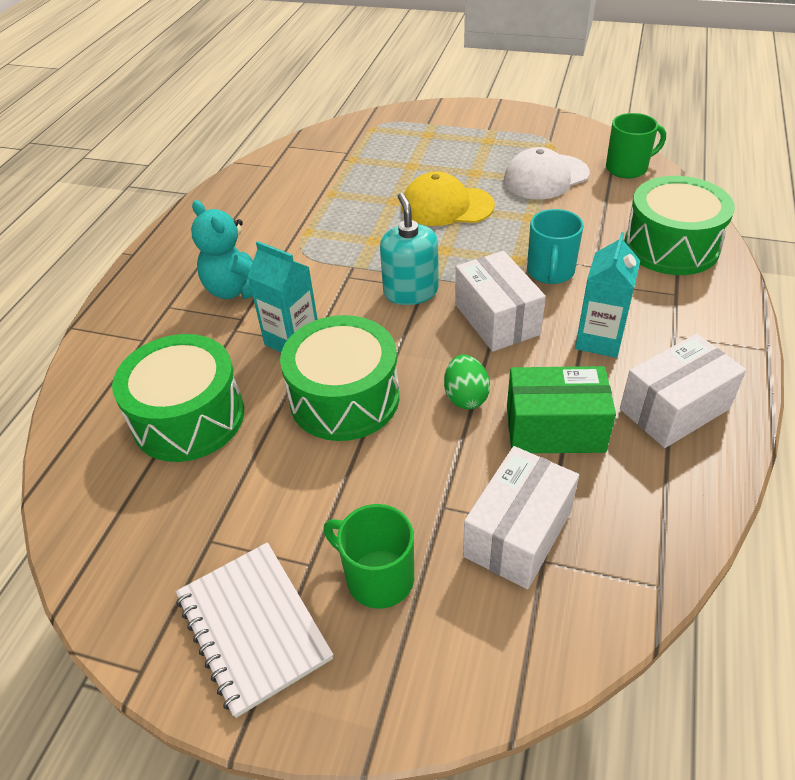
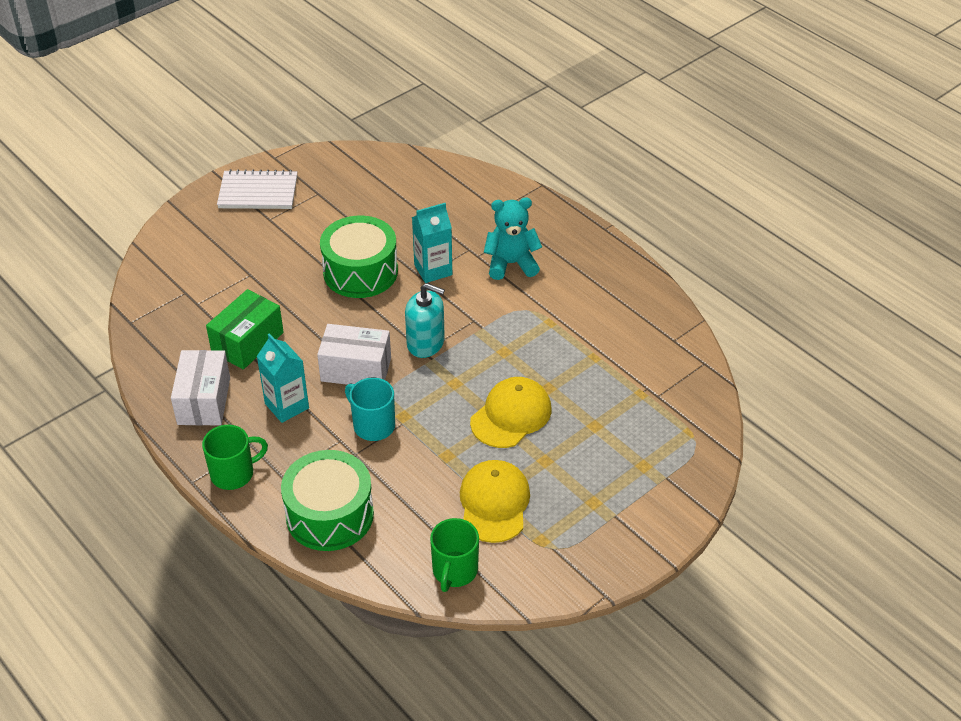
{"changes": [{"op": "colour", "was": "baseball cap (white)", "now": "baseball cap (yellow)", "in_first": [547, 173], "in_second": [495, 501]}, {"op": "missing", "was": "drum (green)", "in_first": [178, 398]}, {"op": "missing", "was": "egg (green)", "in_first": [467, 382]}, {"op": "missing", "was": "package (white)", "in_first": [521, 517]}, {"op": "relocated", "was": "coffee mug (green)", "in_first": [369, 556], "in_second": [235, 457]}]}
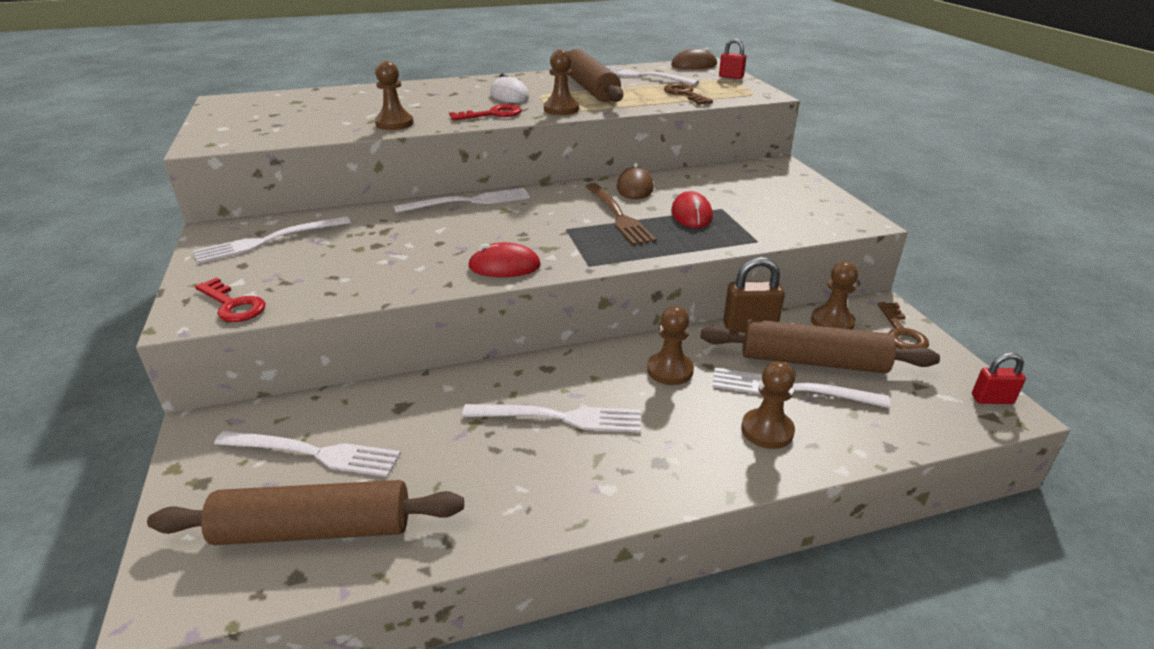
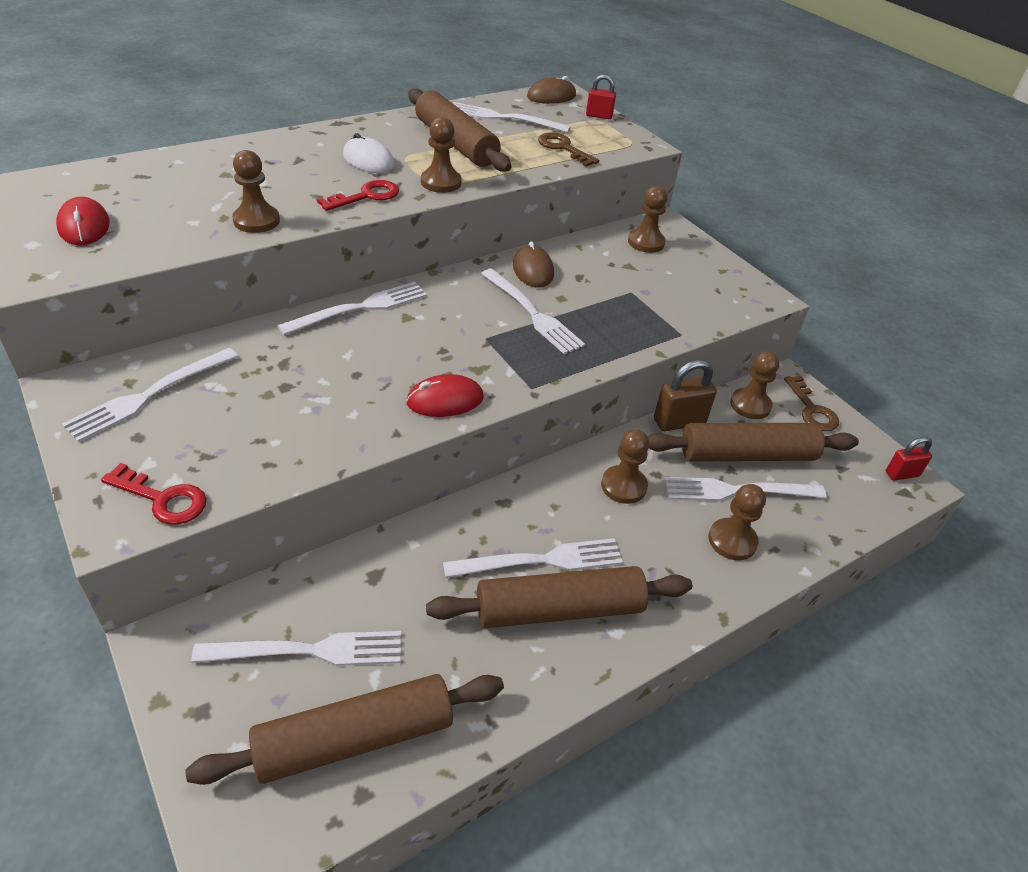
{"changes": [{"op": "colour", "was": "table fork (dark brown)", "now": "table fork (white)", "in_first": [620, 214], "in_second": [533, 311]}, {"op": "relocated", "was": "PC mouse (scarlet)", "in_first": [692, 209], "in_second": [83, 221]}, {"op": "appeared", "now": "pawn (dark brown)", "in_second": [647, 219]}, {"op": "appeared", "now": "rolling pin (dark brown)", "in_second": [559, 597]}]}
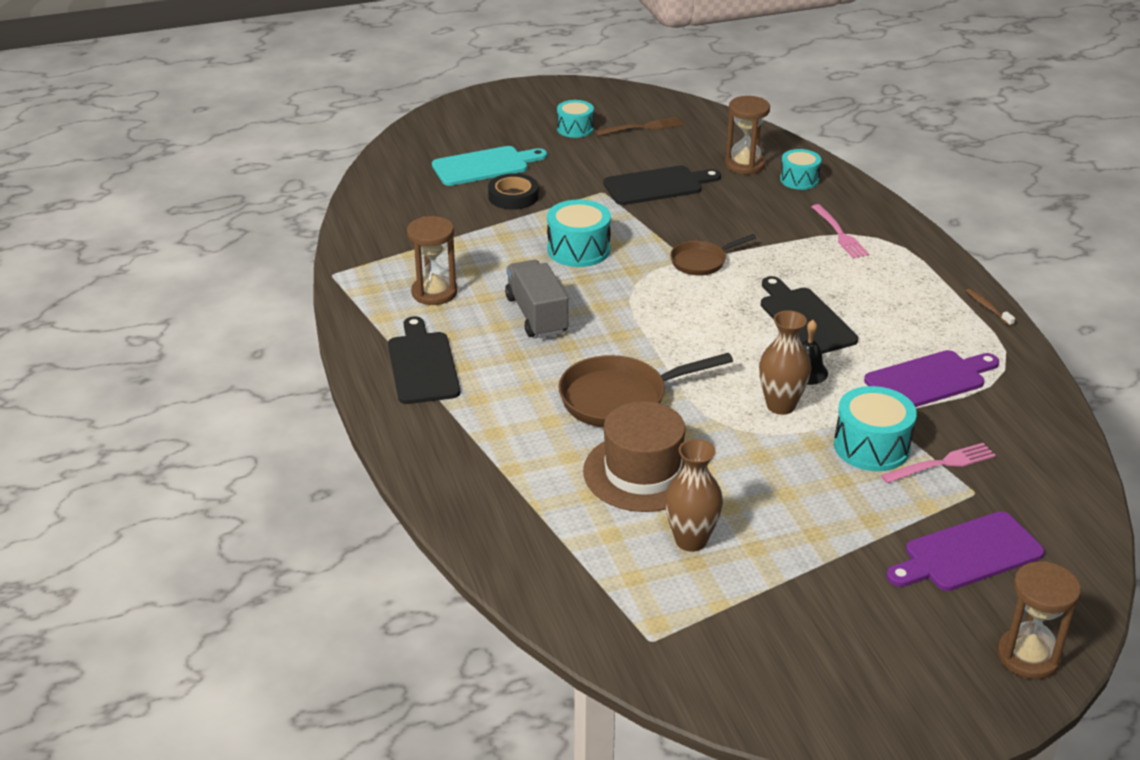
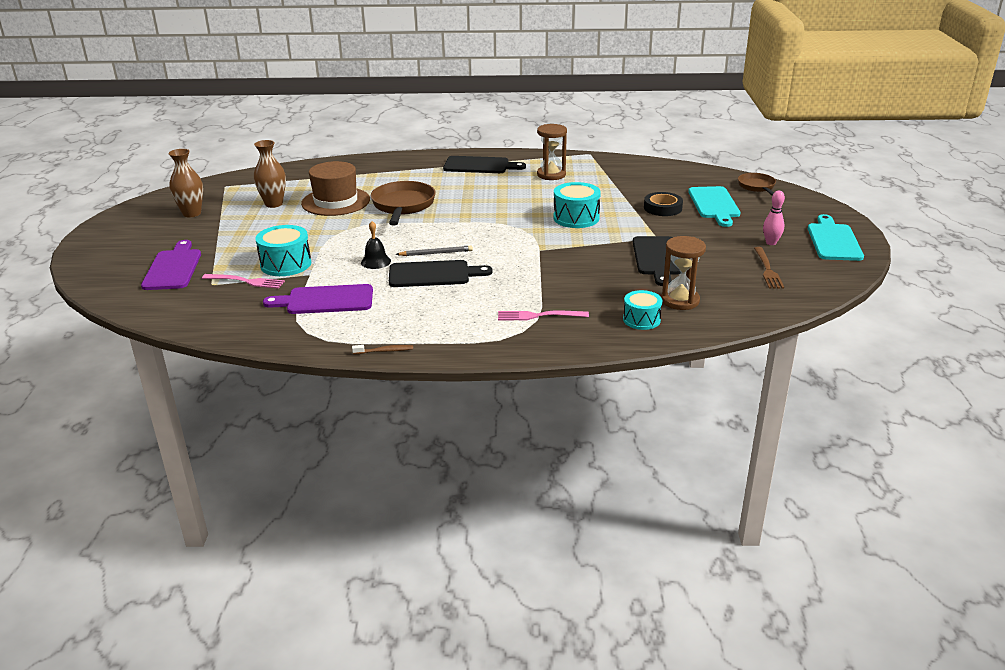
{"changes": [{"op": "exchanged", "was": "drum (teal)", "now": "tenpin (rosy)", "in_first": [575, 119], "in_second": [774, 218]}, {"op": "relocated", "was": "skillet (dark brown)", "in_first": [713, 255], "in_second": [757, 184]}, {"op": "missing", "was": "lorry (ash-grey)", "in_first": [536, 299]}, {"op": "relocated", "was": "vase (dark brown)", "in_first": [785, 362], "in_second": [186, 183]}, {"op": "spun", "was": "chopping board (violet)", "in_first": [931, 378], "in_second": [318, 299], "clockwise": 90}, {"op": "spun", "was": "table fork (rosy)", "in_first": [938, 463], "in_second": [243, 281], "clockwise": -75}, {"op": "missing", "was": "sandglass (dark brown)", "in_first": [1039, 620]}, {"op": "appeared", "now": "chopping board (teal)", "in_second": [836, 237]}, {"op": "appeared", "now": "lead pencil (ash-grey)", "in_second": [434, 251]}]}
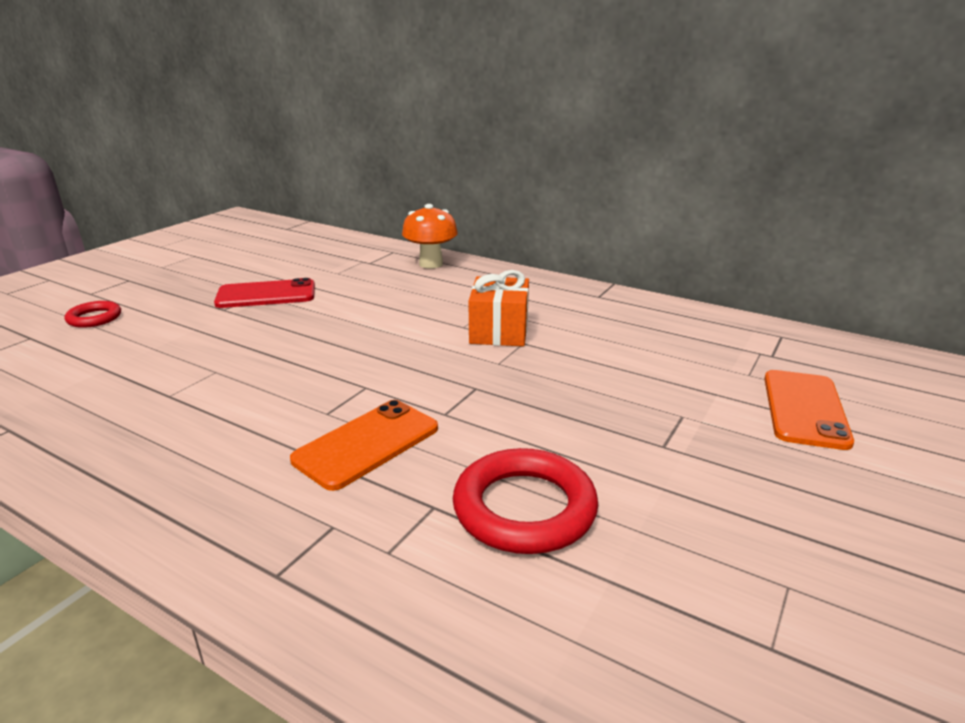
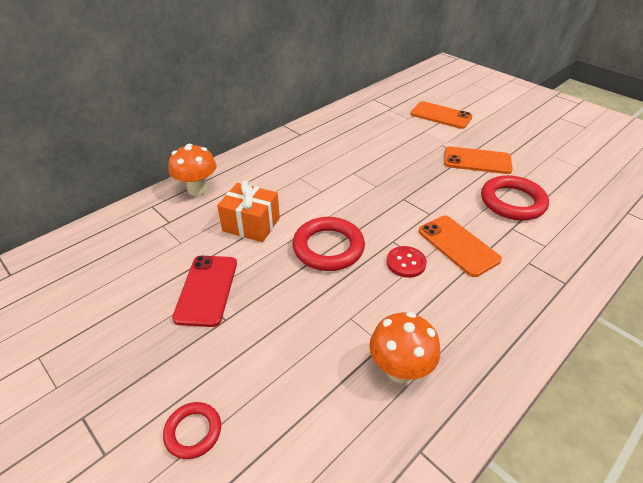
{"changes": [{"op": "relocated", "was": "present (bright orange)", "in_first": [499, 308], "in_second": [248, 211]}, {"op": "appeared", "now": "smartphone (bright orange)", "in_second": [478, 160]}, {"op": "appeared", "now": "ring (scarlet)", "in_second": [329, 244]}, {"op": "appeared", "now": "button (scarlet)", "in_second": [407, 262]}, {"op": "appeared", "now": "mushroom (bright orange)", "in_second": [404, 347]}]}
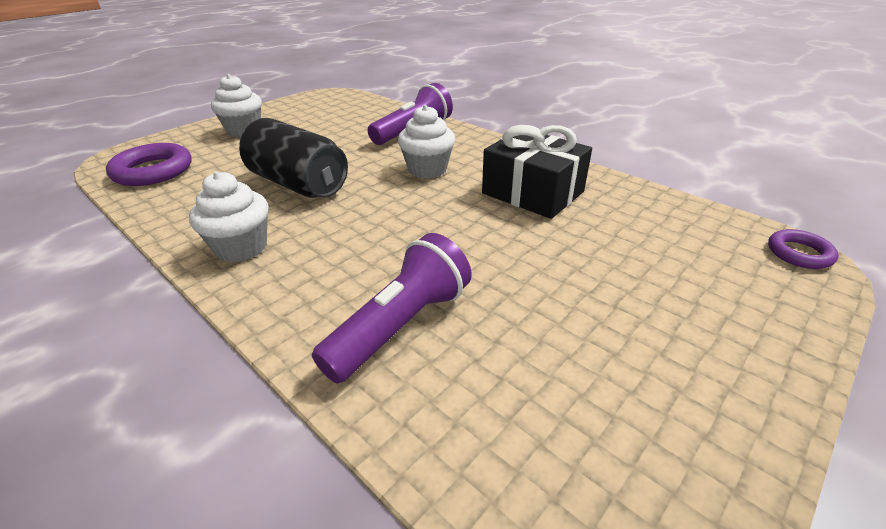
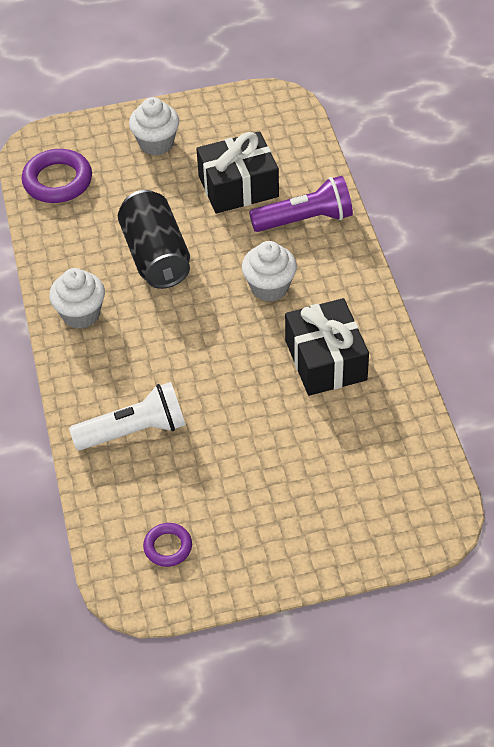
{"changes": [{"op": "relocated", "was": "ring (violet)", "in_first": [803, 249], "in_second": [167, 545]}, {"op": "colour", "was": "torch (violet)", "now": "torch (white)", "in_first": [392, 308], "in_second": [127, 416]}, {"op": "appeared", "now": "present (jet-black)", "in_second": [237, 172]}]}
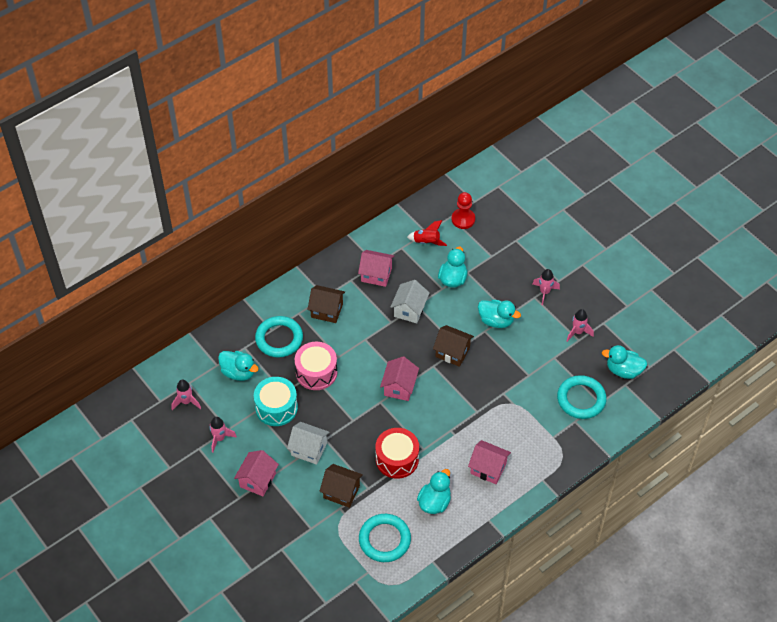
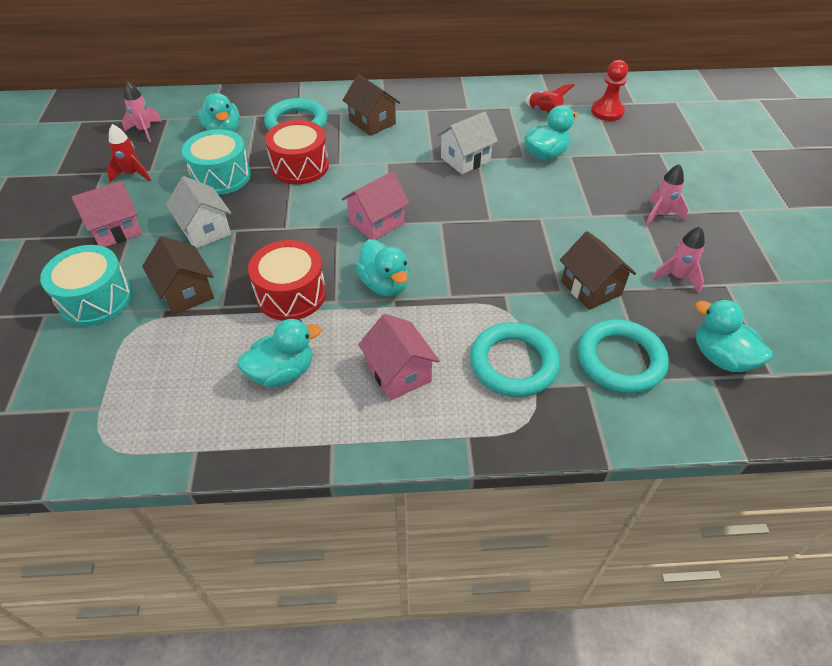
{"changes": [{"op": "missing", "was": "house (rosy)", "in_first": [376, 268]}, {"op": "relocated", "was": "rubber duck (teal)", "in_first": [499, 314], "in_second": [382, 267]}, {"op": "relocated", "was": "house (dark brown)", "in_first": [453, 346], "in_second": [598, 270]}, {"op": "colour", "was": "drum (rosy)", "now": "drum (scarlet)", "in_first": [316, 366], "in_second": [297, 152]}, {"op": "colour", "was": "rocket (rosy)", "now": "rocket (scarlet)", "in_first": [223, 435], "in_second": [129, 153]}, {"op": "relocated", "was": "ring (teal)", "in_first": [385, 538], "in_second": [515, 359]}, {"op": "appeared", "now": "drum (teal)", "in_second": [86, 285]}]}
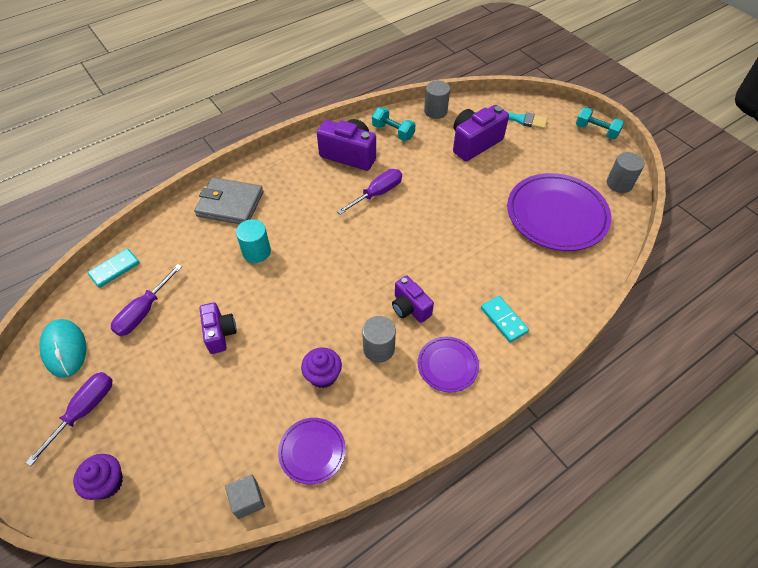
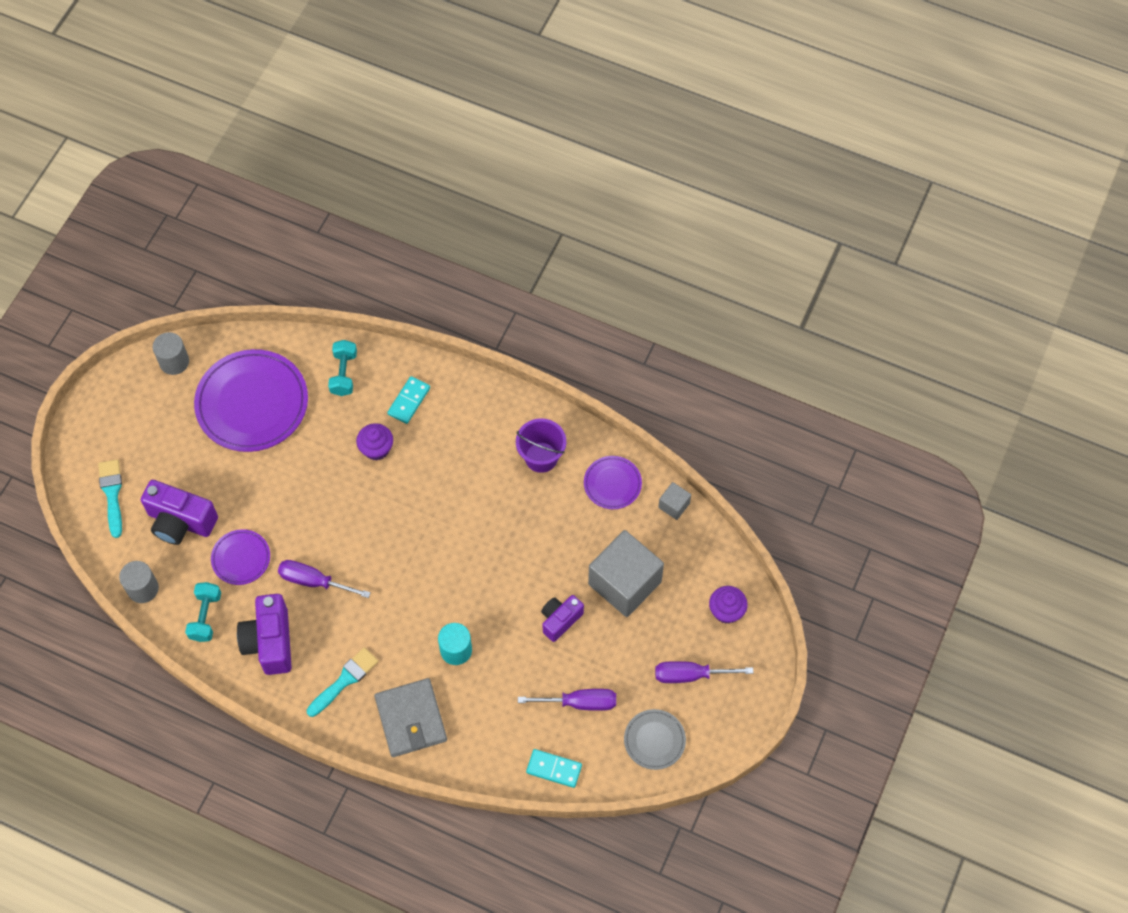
{"changes": [{"op": "relocated", "was": "free weight (teal)", "in_first": [600, 123], "in_second": [342, 368]}, {"op": "missing", "was": "photo camera (violet)", "in_first": [413, 299]}, {"op": "missing", "was": "cylinder shape (ash-grey)", "in_first": [379, 339]}, {"op": "exchanged", "was": "PC mouse (teal)", "now": "plate (ash-grey)", "in_first": [63, 348], "in_second": [655, 739]}, {"op": "relocated", "was": "plate (violet)", "in_first": [448, 365], "in_second": [240, 557]}, {"op": "relocated", "was": "cupcake (violet)", "in_first": [321, 367], "in_second": [374, 442]}, {"op": "appeared", "now": "bucket (violet)", "in_second": [541, 445]}, {"op": "appeared", "now": "block (ash-grey)", "in_second": [626, 573]}, {"op": "appeared", "now": "paint brush (teal)", "in_second": [343, 682]}]}
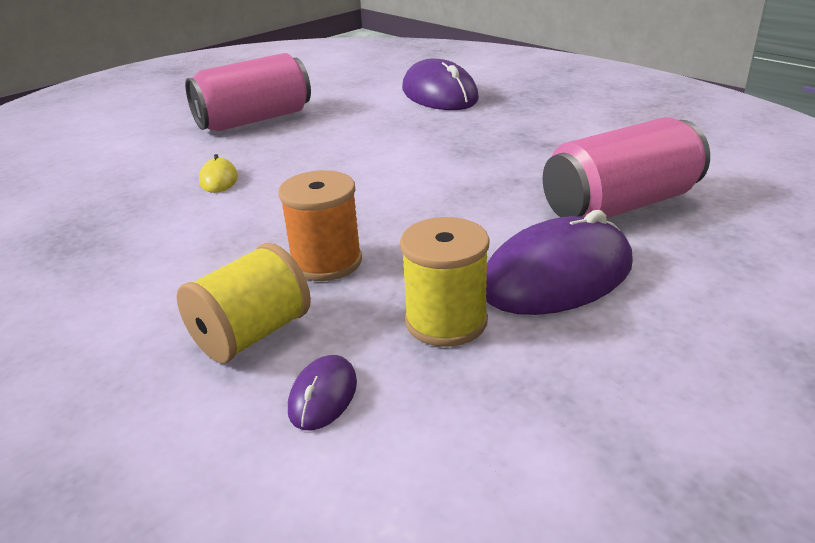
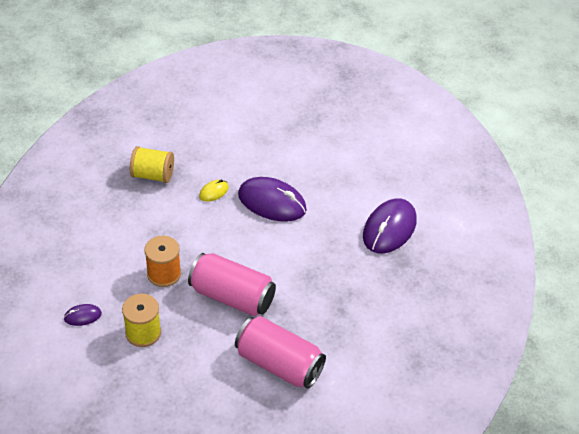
{"changes": [{"op": "relocated", "was": "can (rosy)", "in_first": [248, 92], "in_second": [232, 284]}, {"op": "relocated", "was": "PC mouse (violet)", "in_first": [559, 262], "in_second": [272, 199]}, {"op": "relocated", "was": "bobbin (yellow)", "in_first": [244, 303], "in_second": [152, 164]}]}
